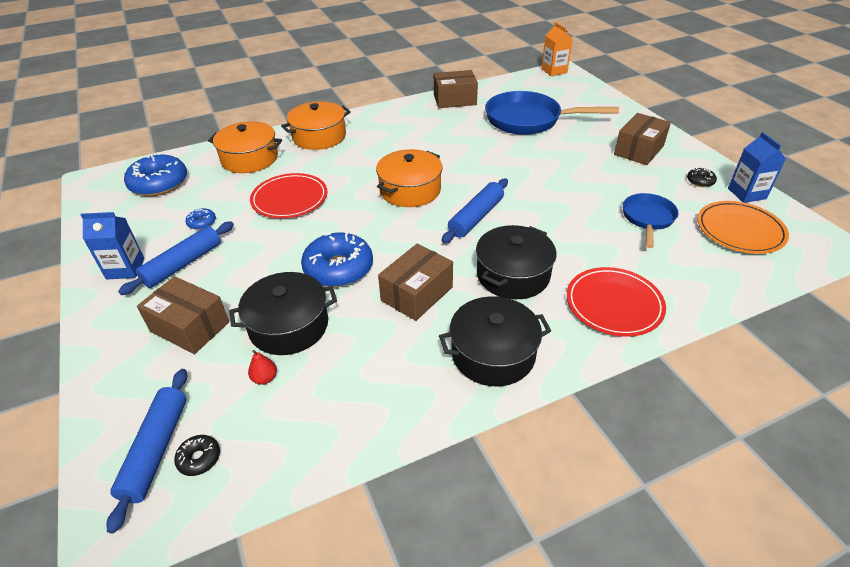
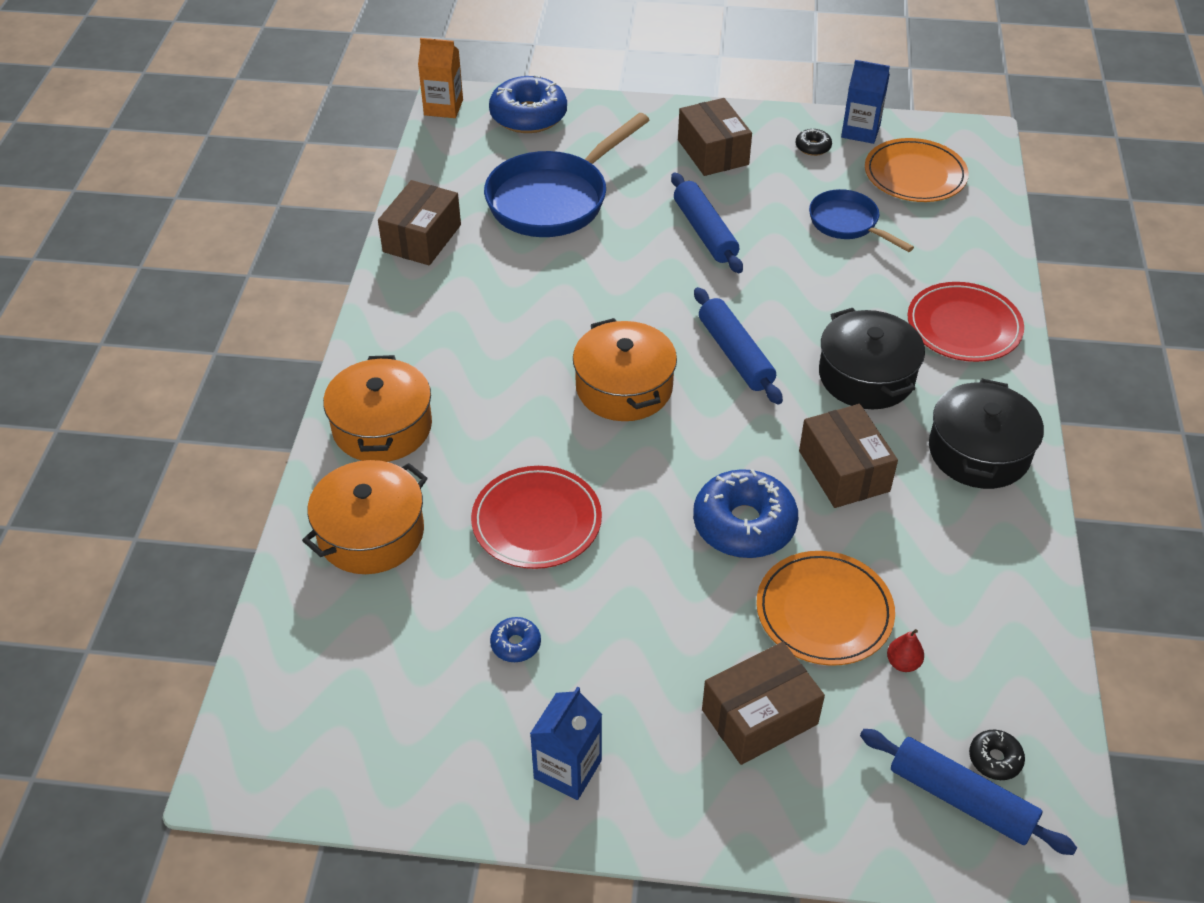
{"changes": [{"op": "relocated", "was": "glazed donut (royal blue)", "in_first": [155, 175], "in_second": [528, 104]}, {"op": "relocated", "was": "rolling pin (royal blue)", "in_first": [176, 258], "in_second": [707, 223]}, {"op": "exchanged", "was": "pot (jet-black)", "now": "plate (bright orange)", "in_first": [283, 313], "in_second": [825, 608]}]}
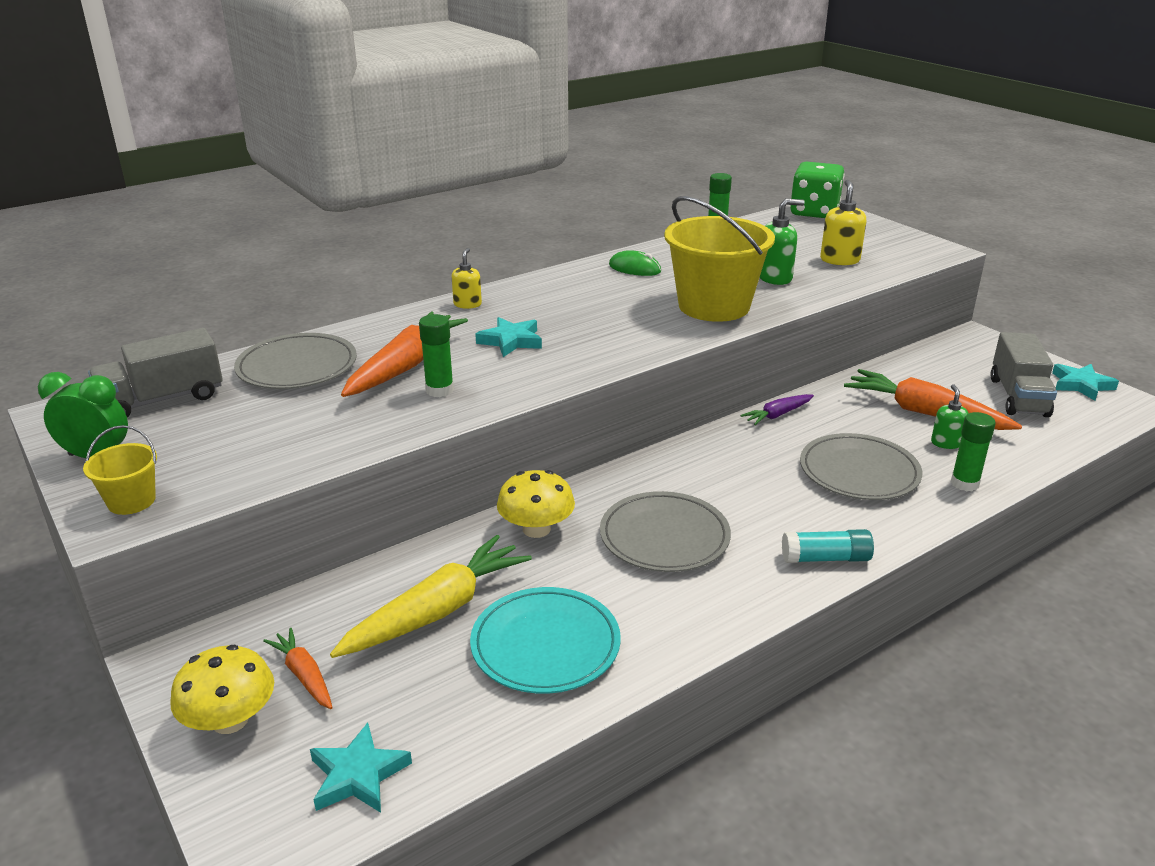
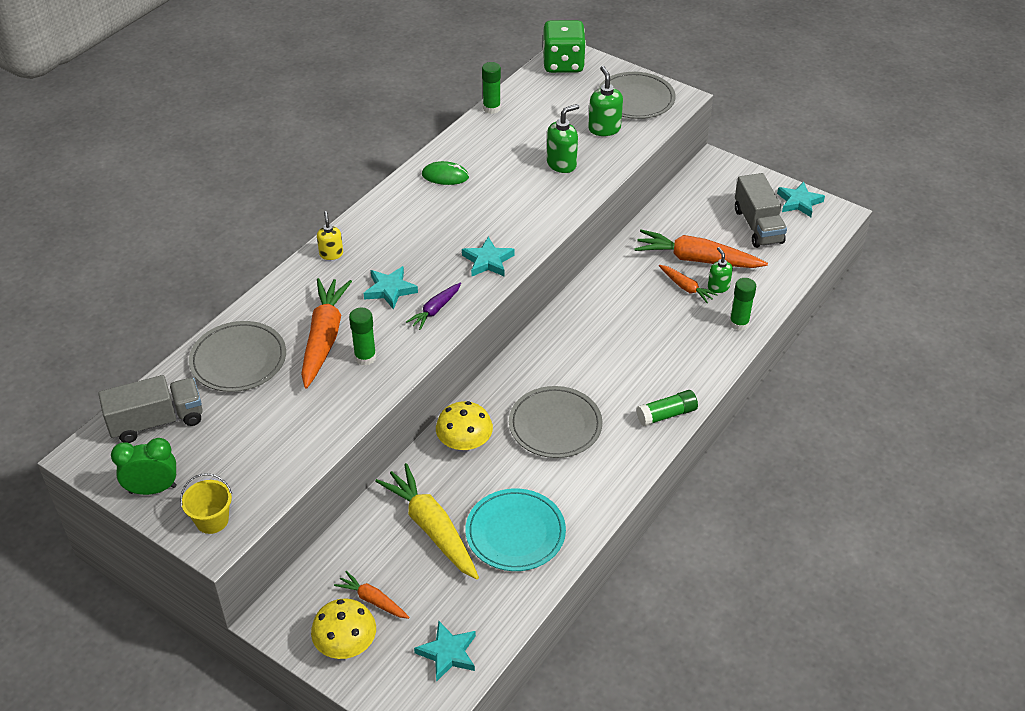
{"changes": [{"op": "colour", "was": "soap pump (yellow)", "now": "soap pump (green)", "in_first": [843, 222], "in_second": [605, 101]}, {"op": "missing", "was": "bucket (yellow)", "in_first": [719, 259]}, {"op": "spun", "was": "lorry (ash-grey)", "in_first": [155, 373], "in_second": [150, 409], "clockwise": -150}, {"op": "relocated", "was": "toy carrot (violet)", "in_first": [777, 409], "in_second": [433, 306]}, {"op": "relocated", "was": "plate (ash-grey)", "in_first": [861, 466], "in_second": [637, 95]}, {"op": "colour", "was": "stick of glue (teal)", "now": "stick of glue (green)", "in_first": [828, 546], "in_second": [667, 408]}, {"op": "spun", "was": "toy carrot (yellow)", "in_first": [431, 596], "in_second": [427, 521], "clockwise": -60}, {"op": "appeared", "now": "star shape (teal)", "in_second": [488, 257]}, {"op": "appeared", "now": "toy carrot (bright orange)", "in_second": [688, 284]}]}
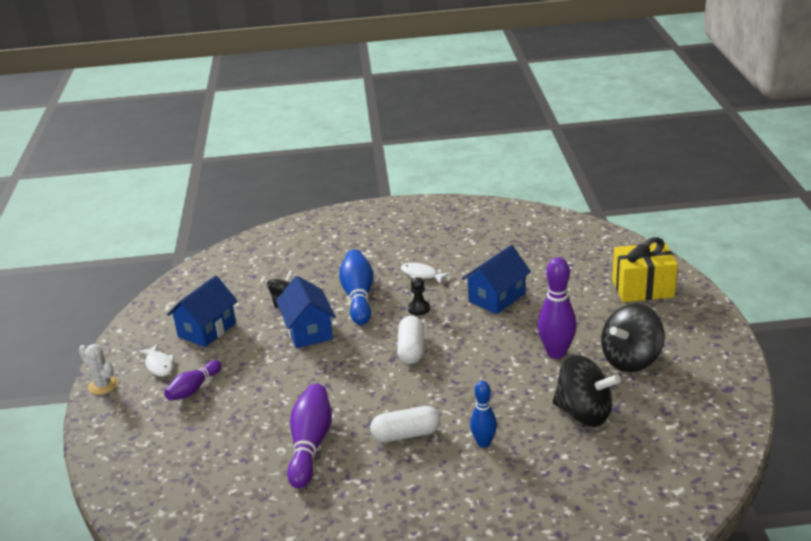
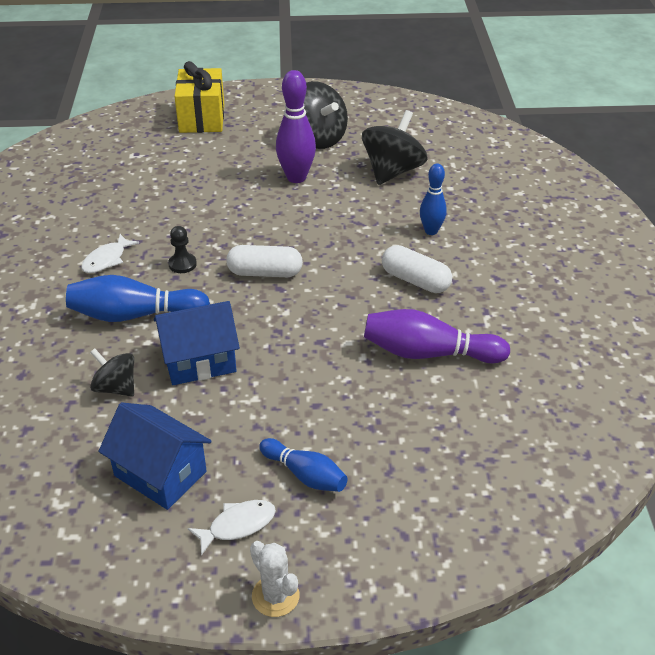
{"changes": [{"op": "missing", "was": "house (royal blue)", "in_first": [496, 279]}, {"op": "spun", "was": "saguaro cactus (white)", "in_first": [98, 369], "in_second": [275, 579], "clockwise": -75}, {"op": "colour", "was": "tenpin (violet)", "now": "tenpin (royal blue)", "in_first": [193, 380], "in_second": [303, 465]}, {"op": "spun", "was": "pill (white)", "in_first": [405, 424], "in_second": [417, 269], "clockwise": -45}]}
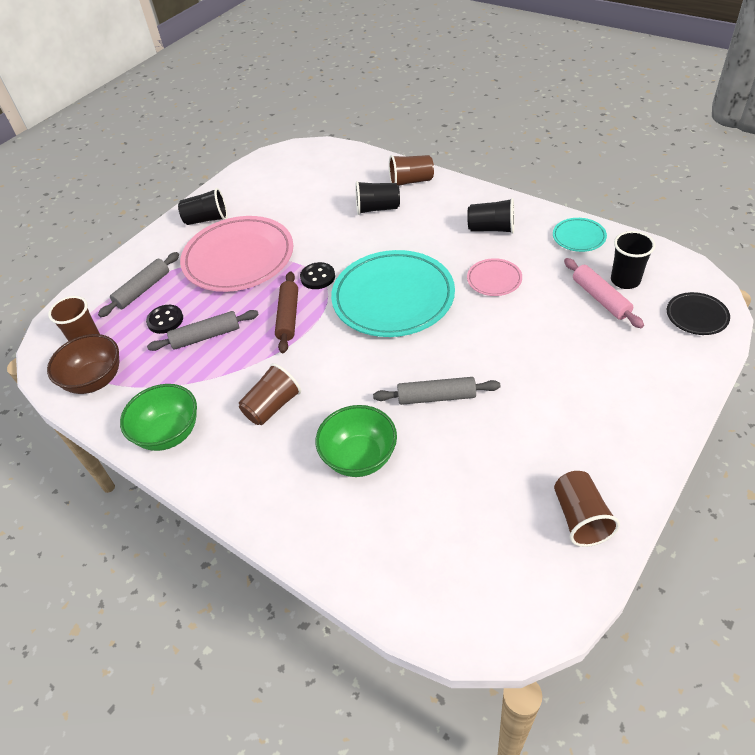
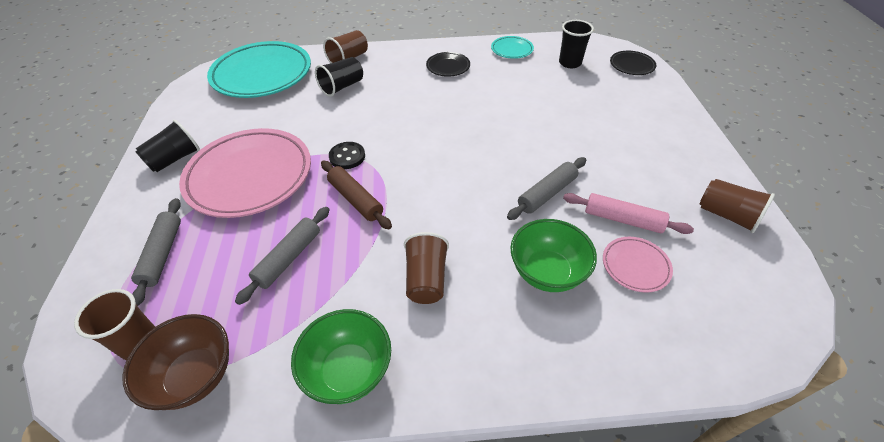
{"changes": [{"op": "exchanged", "was": "tumbler (jet-black)", "now": "plate (jet-black)", "in_first": [490, 216], "in_second": [448, 64]}, {"op": "relocated", "was": "plate (teal)", "in_first": [393, 293], "in_second": [259, 69]}, {"op": "relocated", "was": "plate (rosy)", "in_first": [494, 277], "in_second": [638, 265]}, {"op": "relocated", "was": "rolling pin (rosy)", "in_first": [604, 293], "in_second": [628, 213]}, {"op": "missing", "was": "button (jet-black)", "in_first": [164, 319]}]}
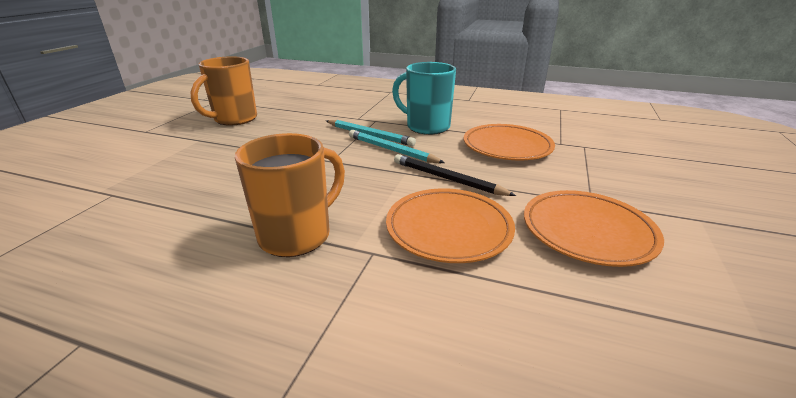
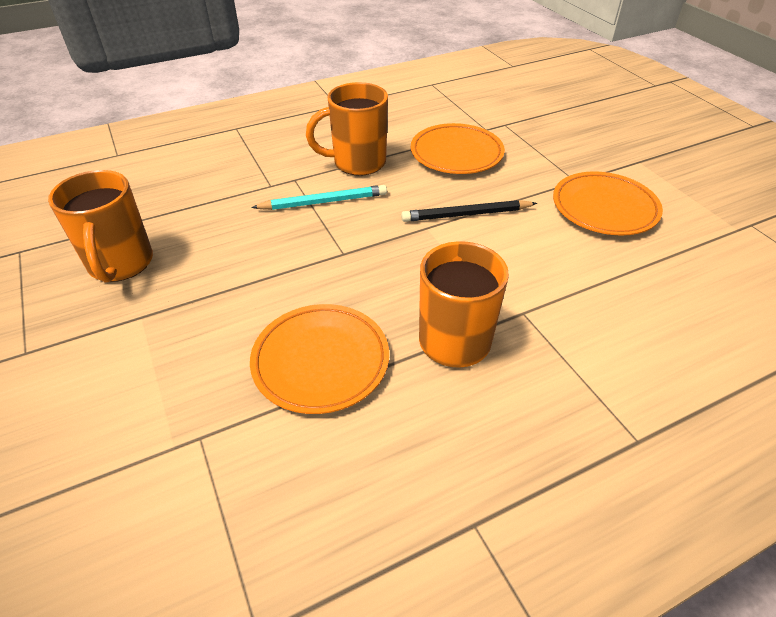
{"changes": [{"op": "colour", "was": "coffee mug (teal)", "now": "coffee mug (bright orange)", "in_first": [424, 98], "in_second": [347, 129]}, {"op": "missing", "was": "lead pencil (teal)", "in_first": [397, 146]}, {"op": "relocated", "was": "plate (bright orange)", "in_first": [450, 225], "in_second": [319, 359]}]}
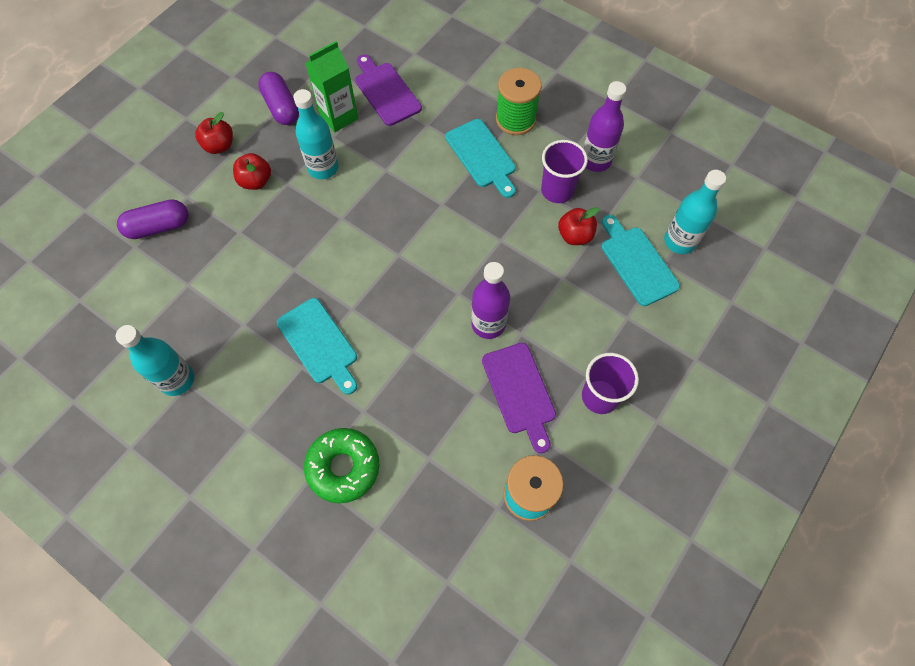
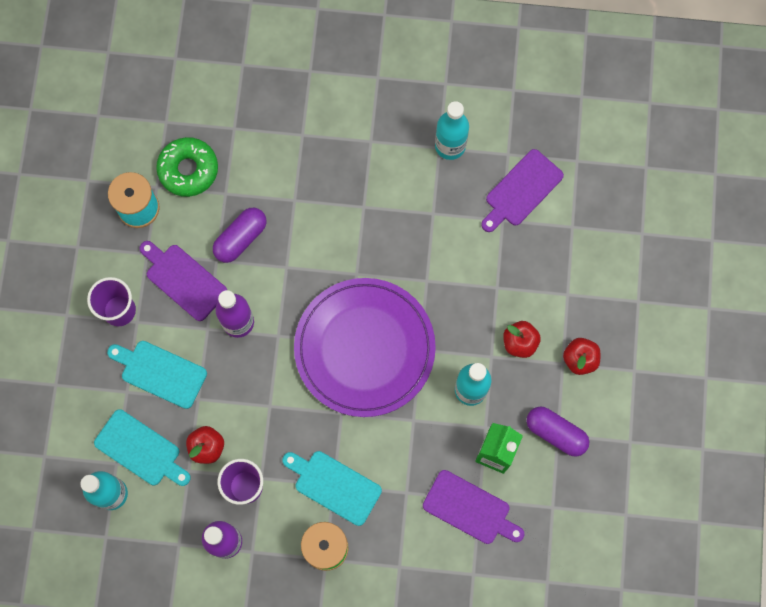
{"changes": [{"op": "relocated", "was": "pill (violet)", "in_first": [153, 219], "in_second": [240, 235]}, {"op": "relocated", "was": "chopping board (teal)", "in_first": [317, 346], "in_second": [157, 375]}, {"op": "relocated", "was": "glazed donut (green)", "in_first": [341, 465], "in_second": [187, 167]}, {"op": "appeared", "now": "chopping board (violet)", "in_second": [522, 190]}, {"op": "appeared", "now": "plate (violet)", "in_second": [365, 347]}]}
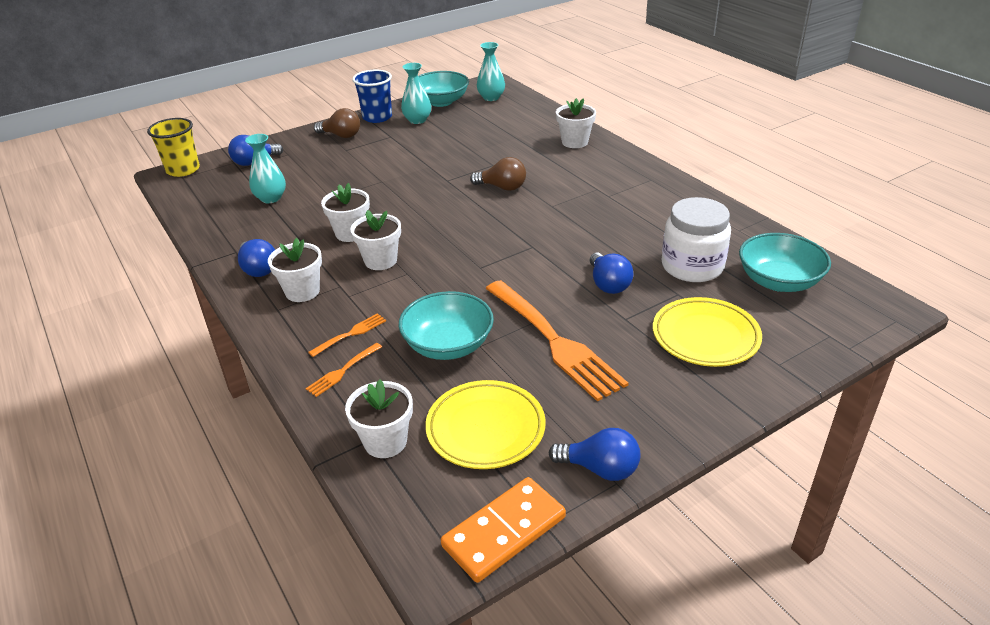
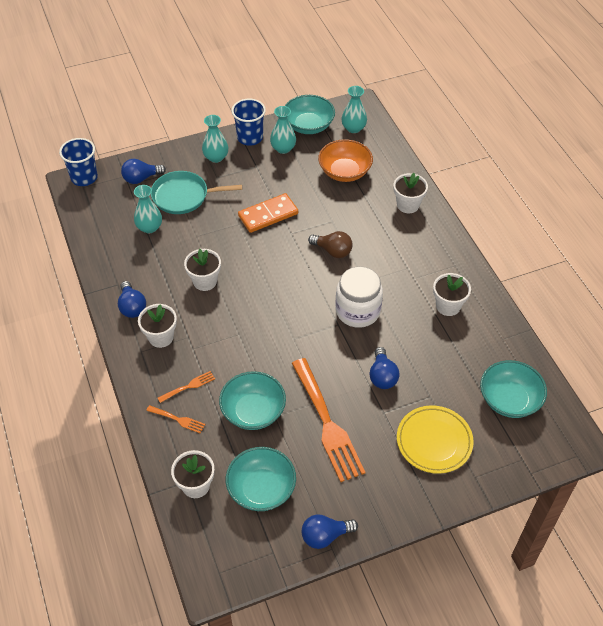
{"changes": [{"op": "exchanged", "was": "light bulb (dark brown)", "now": "vase (teal)", "in_first": [337, 123], "in_second": [215, 139]}, {"op": "colour", "was": "tumbler (yellow)", "now": "tumbler (royal blue)", "in_first": [173, 147], "in_second": [78, 162]}, {"op": "relocated", "was": "jar (white)", "in_first": [696, 239], "in_second": [359, 297]}, {"op": "relocated", "was": "plant pot (white)", "in_first": [375, 240], "in_second": [452, 294]}, {"op": "spun", "was": "table fork (bright orange)", "in_first": [344, 370], "in_second": [175, 419], "clockwise": -120}, {"op": "exchanged", "was": "plate (yellow)", "now": "serving bowl (teal)", "in_first": [485, 424], "in_second": [261, 479]}, {"op": "spun", "was": "light bulb (royal blue)", "in_first": [594, 454], "in_second": [330, 531], "clockwise": 135}, {"op": "relocated", "was": "domino tile (bright orange)", "in_first": [503, 530], "in_second": [268, 213]}, {"op": "appeared", "now": "serving bowl (bright orange)", "in_second": [345, 160]}, {"op": "appeared", "now": "skillet (teal)", "in_second": [196, 192]}]}
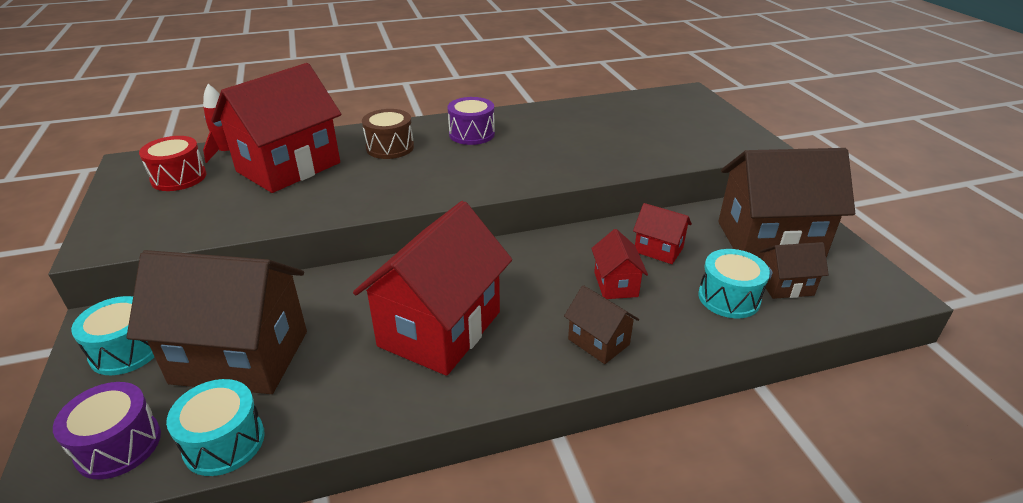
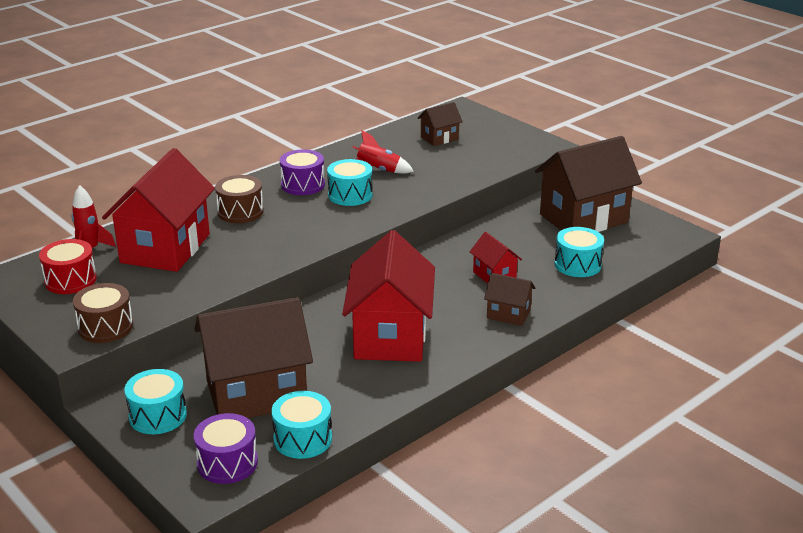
{"changes": [{"op": "missing", "was": "house (scarlet)", "in_first": [662, 233]}, {"op": "relocated", "was": "house (dark brown)", "in_first": [794, 270], "in_second": [440, 124]}, {"op": "appeared", "now": "rocket (scarlet)", "in_second": [383, 152]}, {"op": "appeared", "now": "drum (teal)", "in_second": [350, 182]}, {"op": "appeared", "now": "drum (dark brown)", "in_second": [103, 313]}]}
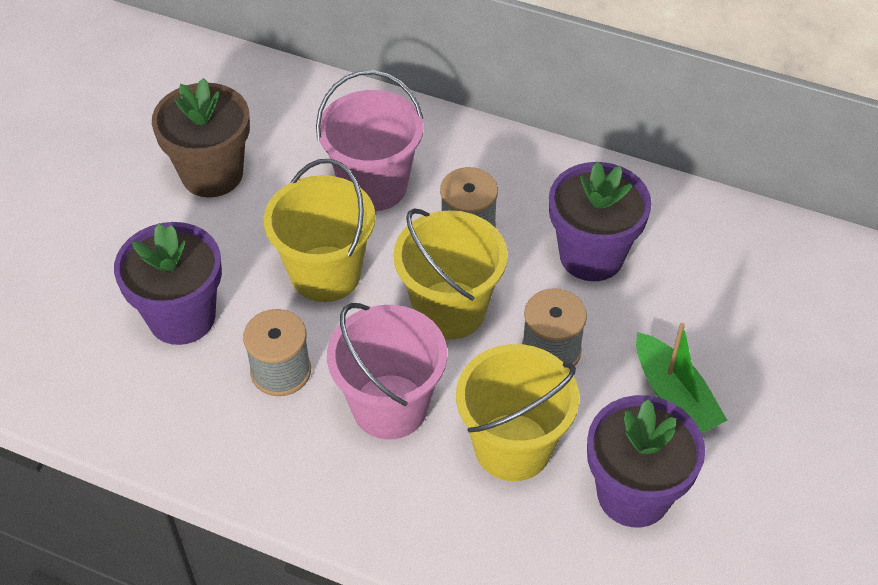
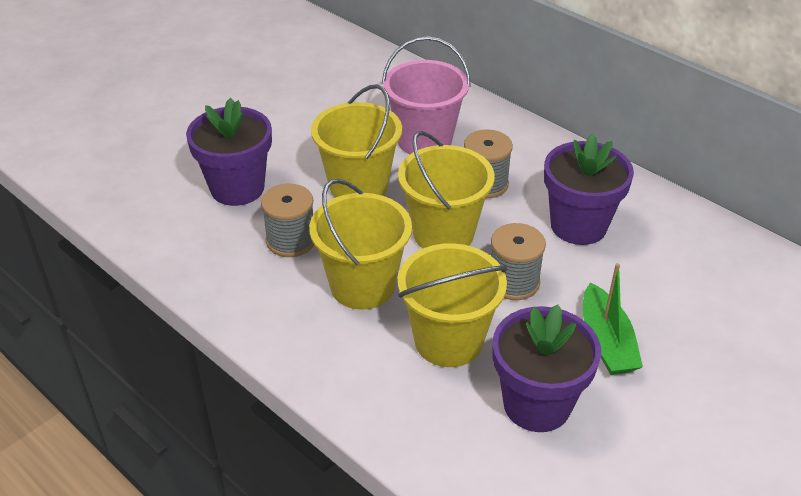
{"changes": [{"op": "missing", "was": "plant pot (dark brown)", "in_first": [201, 137]}, {"op": "colour", "was": "bucket (rosy)", "now": "bucket (yellow)", "in_first": [387, 371], "in_second": [360, 244]}]}
